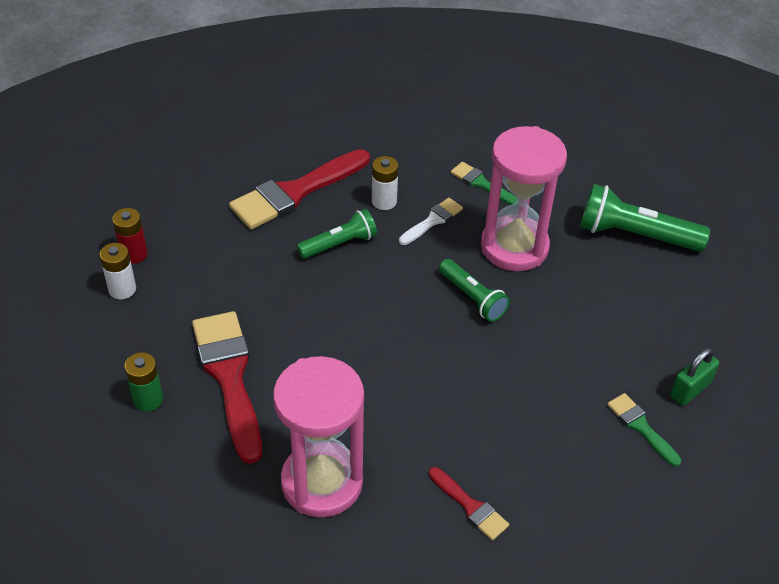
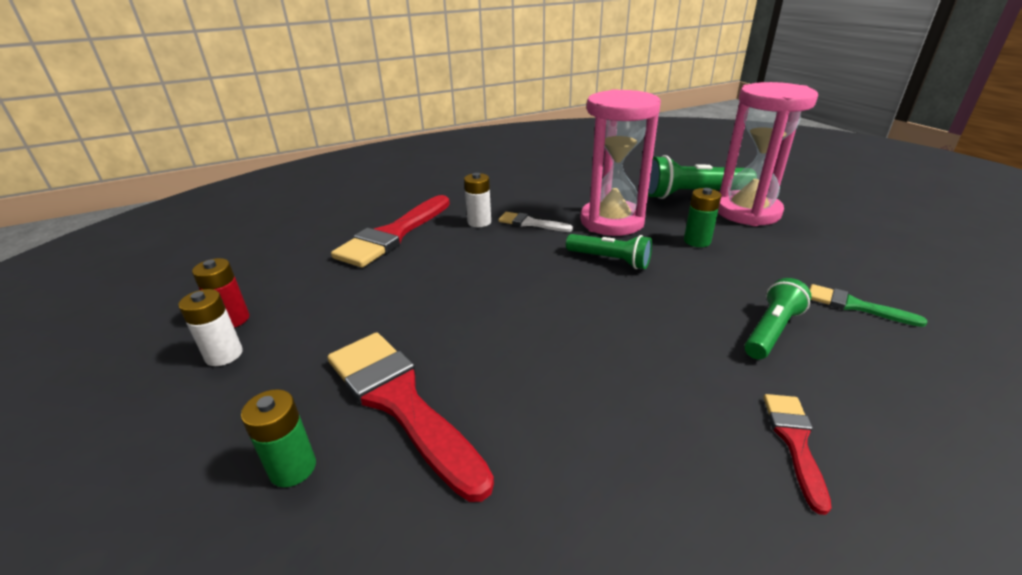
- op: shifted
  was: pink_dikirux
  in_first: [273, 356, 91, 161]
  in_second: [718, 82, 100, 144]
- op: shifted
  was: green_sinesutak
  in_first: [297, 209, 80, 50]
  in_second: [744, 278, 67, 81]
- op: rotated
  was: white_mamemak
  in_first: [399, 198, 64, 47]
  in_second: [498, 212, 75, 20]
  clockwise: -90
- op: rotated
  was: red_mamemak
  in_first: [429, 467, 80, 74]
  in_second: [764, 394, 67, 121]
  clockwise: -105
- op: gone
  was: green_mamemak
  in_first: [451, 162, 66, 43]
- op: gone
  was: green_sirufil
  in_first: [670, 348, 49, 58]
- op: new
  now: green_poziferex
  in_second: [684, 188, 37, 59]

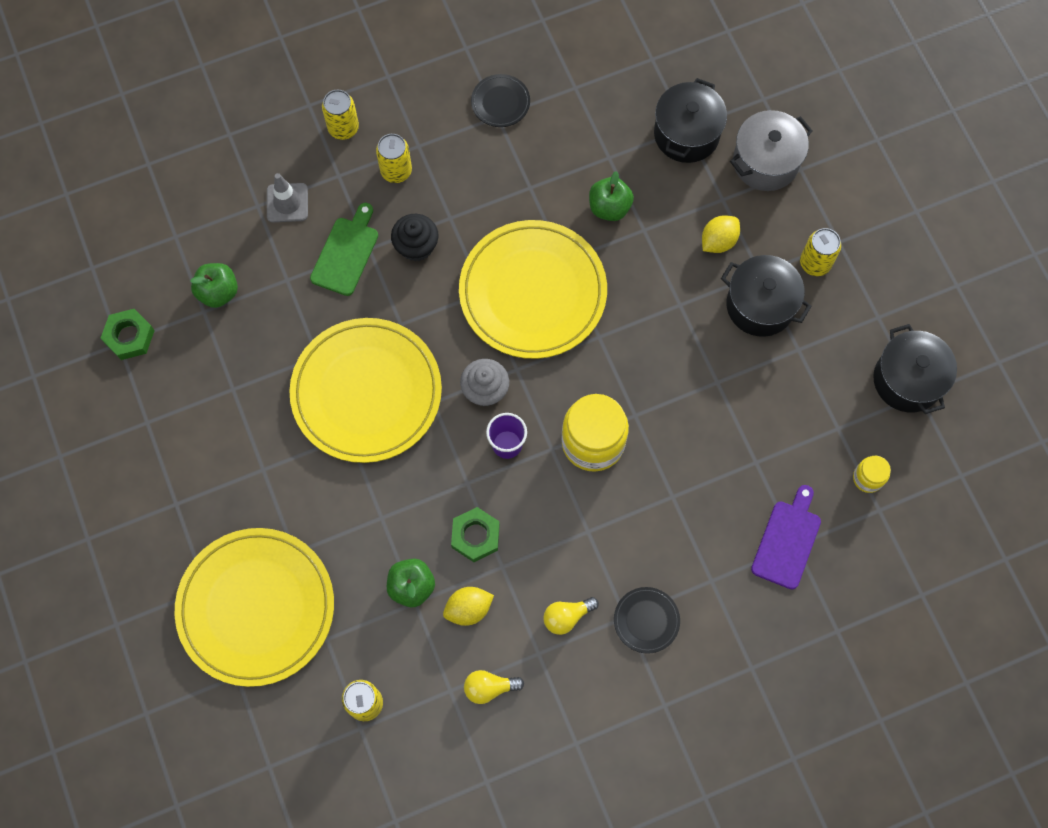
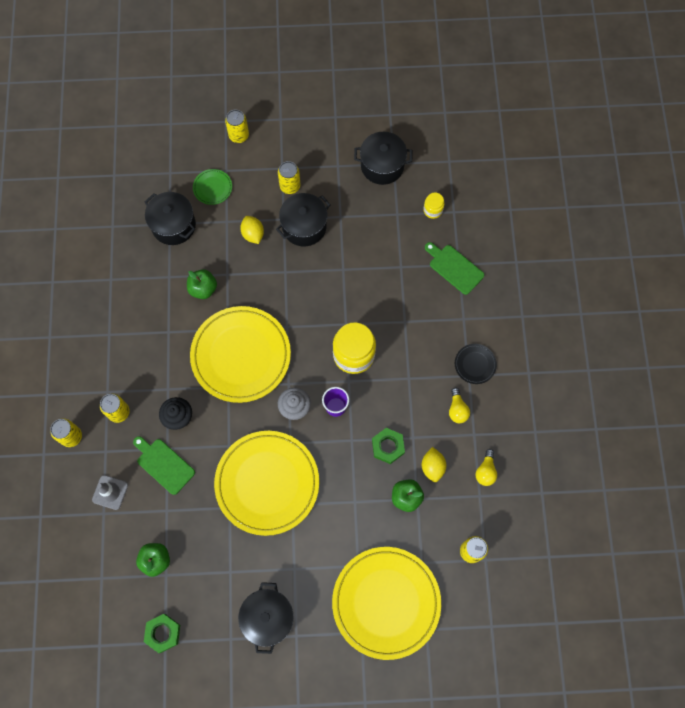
- op: gone
  was: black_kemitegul
  in_first: [471, 74, 59, 53]
- op: swapped
  was: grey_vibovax
  now: green_kemitegul
  in_first: [730, 110, 82, 81]
  in_second: [193, 169, 39, 36]
- op: repainted
  was: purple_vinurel
  now: green_vinurel
  in_first: [751, 485, 70, 104]
  in_second: [425, 242, 59, 53]
- op: new
  now: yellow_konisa
  in_second: [225, 110, 24, 33]
- op: new
  now: black_vibovax
  in_second: [238, 582, 56, 72]

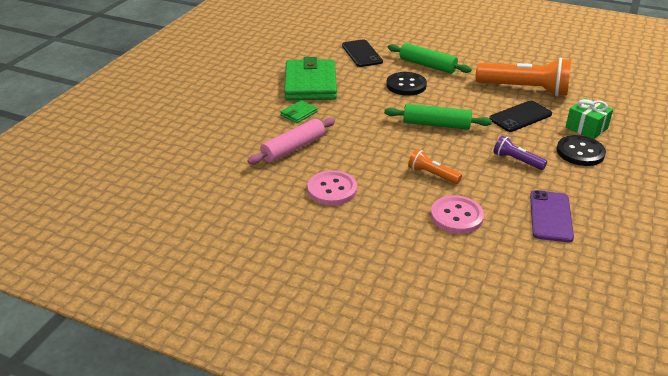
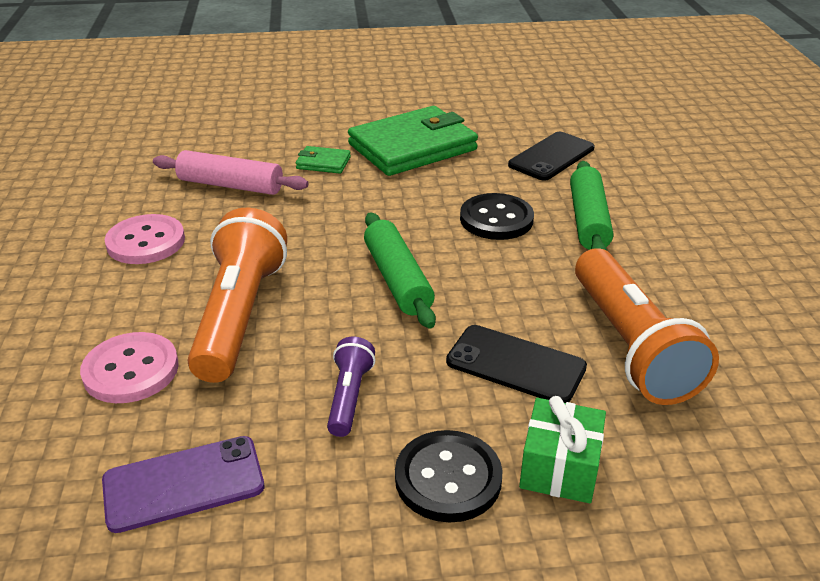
- op: scaled
  was: orange_sinesutak
  in_first: [408, 149, 54, 35]
  in_second: [188, 208, 99, 175]
  ratio: 2.05

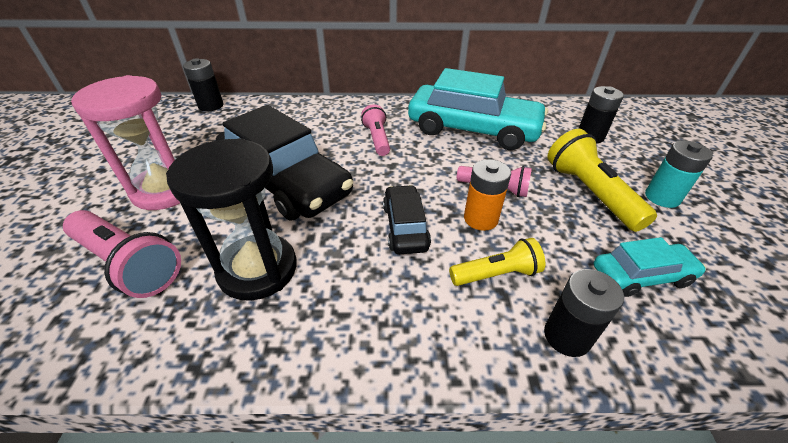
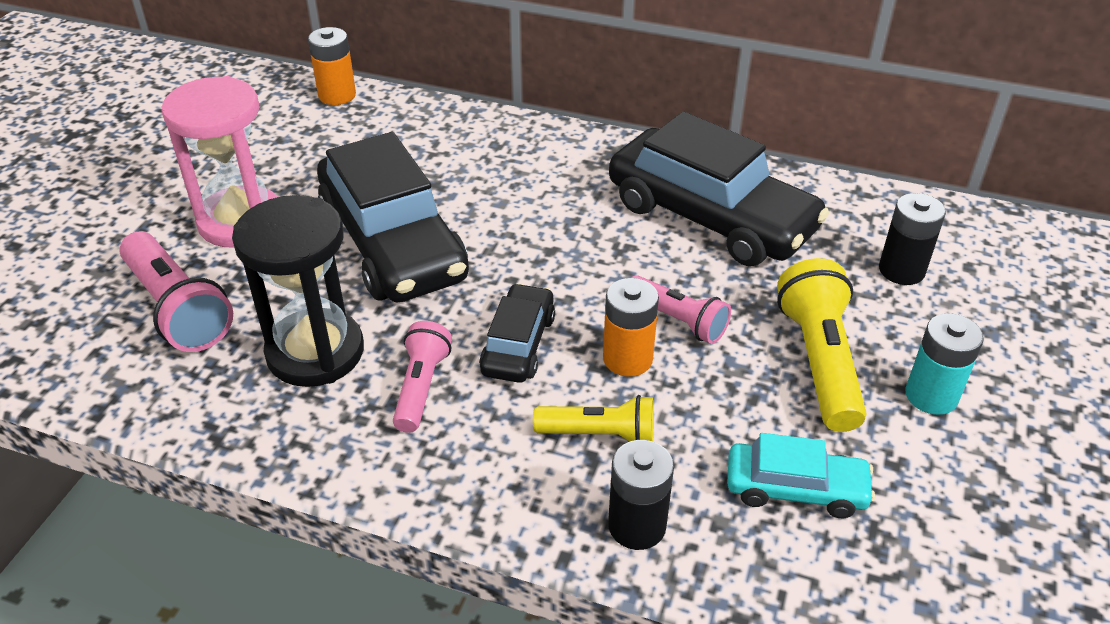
- op: repainted
  was: black_poziferex
  now: orange_poziferex
  in_first: [183, 58, 41, 53]
  in_second: [308, 27, 48, 78]
- op: shifted
  was: pink_sinesutak
  in_first: [361, 104, 29, 52]
  in_second: [393, 321, 59, 112]
- op: repainted
  was: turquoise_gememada
  now: black_gememada
  in_first: [408, 68, 140, 82]
  in_second: [609, 112, 220, 154]

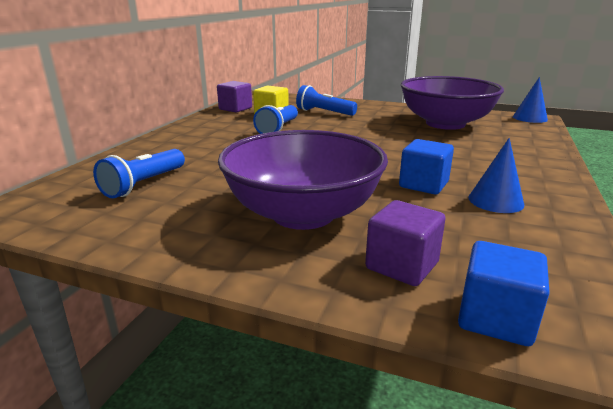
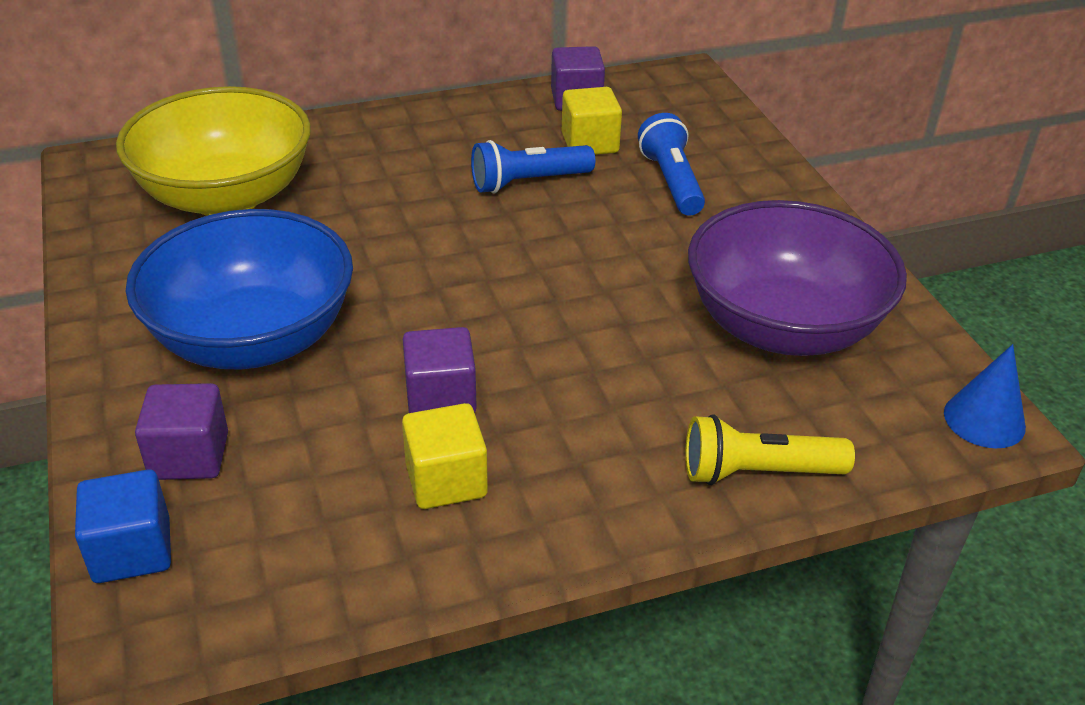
- op: swapped
  was: blue_sinesutak
  now: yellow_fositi
  in_first: [93, 149, 92, 49]
  in_second: [116, 86, 195, 130]
- op: repainted
  was: purple_fositi
  now: blue_fositi
  in_first: [218, 130, 170, 100]
  in_second: [126, 209, 227, 160]
- op: repainted
  was: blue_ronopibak
  now: purple_ronopibak
  in_first: [399, 139, 55, 55]
  in_second: [403, 327, 74, 86]
- op: swapped
  was: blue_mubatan
  now: yellow_ronopibak
  in_first: [468, 138, 56, 75]
  in_second: [402, 403, 86, 106]
- op: new
  now: yellow_sinesutak
  in_second: [685, 415, 170, 70]

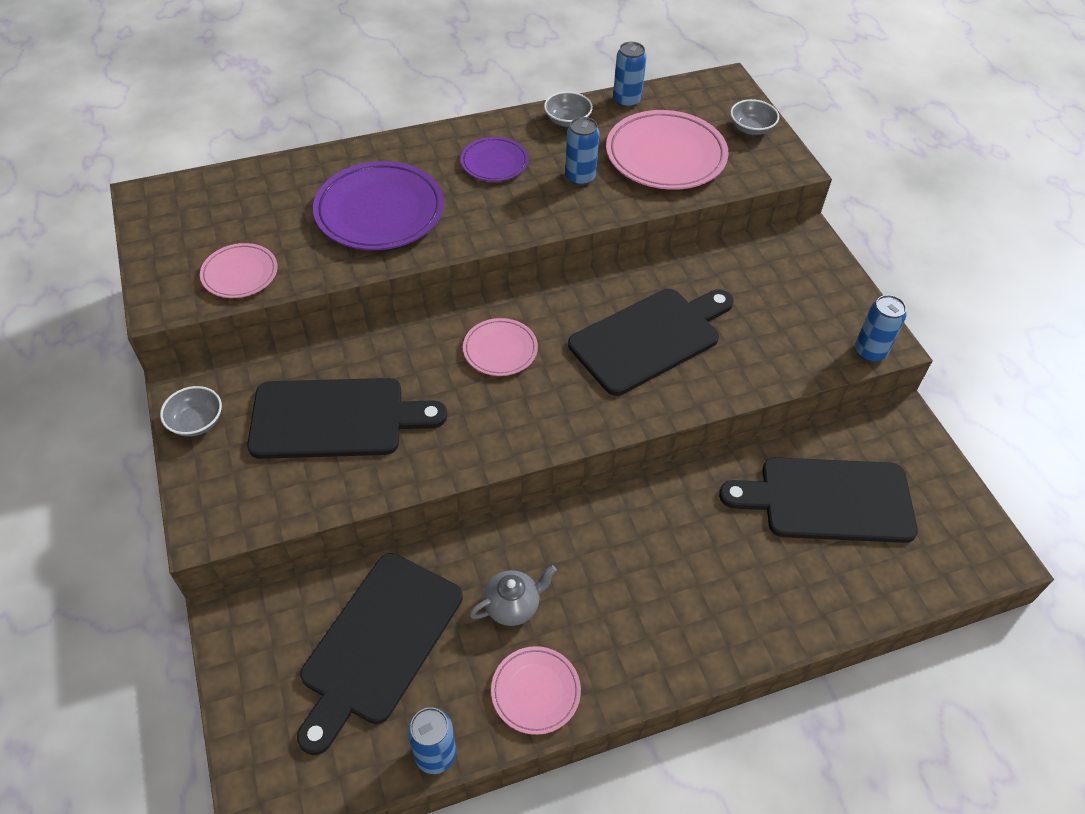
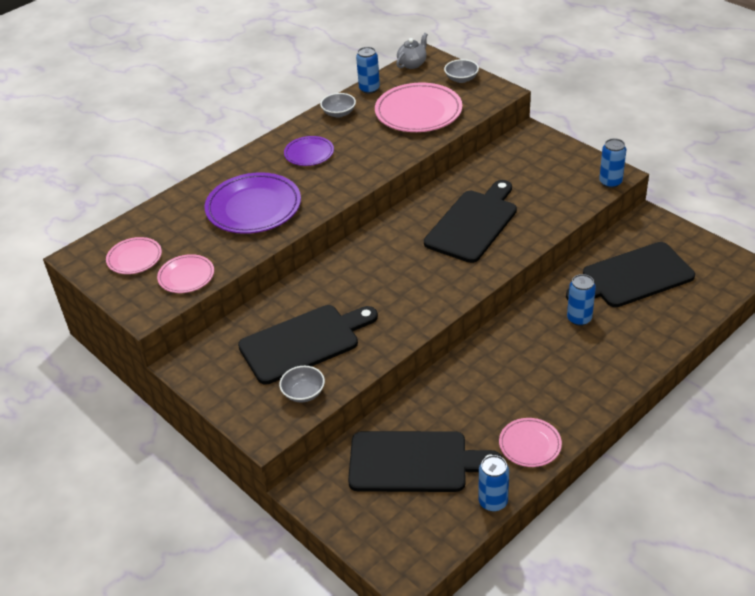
- op: shifted
  was: grey_fositi
  in_first: [160, 386, 62, 51]
  in_second: [279, 366, 46, 36]
- op: rotated
  was: black_vinurel
  in_first: [297, 553, 166, 202]
  in_second: [348, 431, 154, 61]
  clockwise: -90
- op: shifted
  was: pink_kemitegul
  in_first: [463, 318, 75, 58]
  in_second: [106, 237, 56, 37]
- op: shifted
  was: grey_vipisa
  in_first: [469, 565, 88, 61]
  in_second: [396, 33, 32, 36]
- op: shifted
  was: blue_konisa
  in_first: [565, 117, 35, 69]
  in_second: [567, 274, 29, 52]

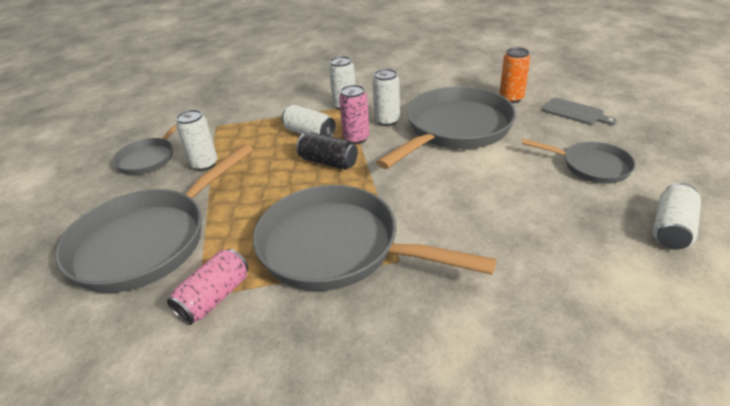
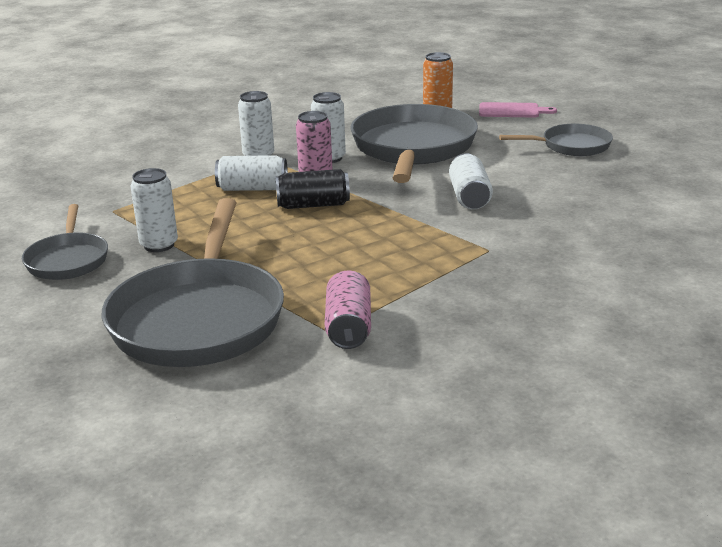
- op: gone
  was: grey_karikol
  in_first: [253, 185, 244, 106]
- op: repainted
  was: grey_vinurel
  now: pink_vinurel
  in_first: [543, 98, 74, 27]
  in_second: [479, 102, 78, 15]
- op: shifted
  was: white_konisa
  in_first: [653, 183, 48, 67]
  in_second: [449, 153, 44, 56]

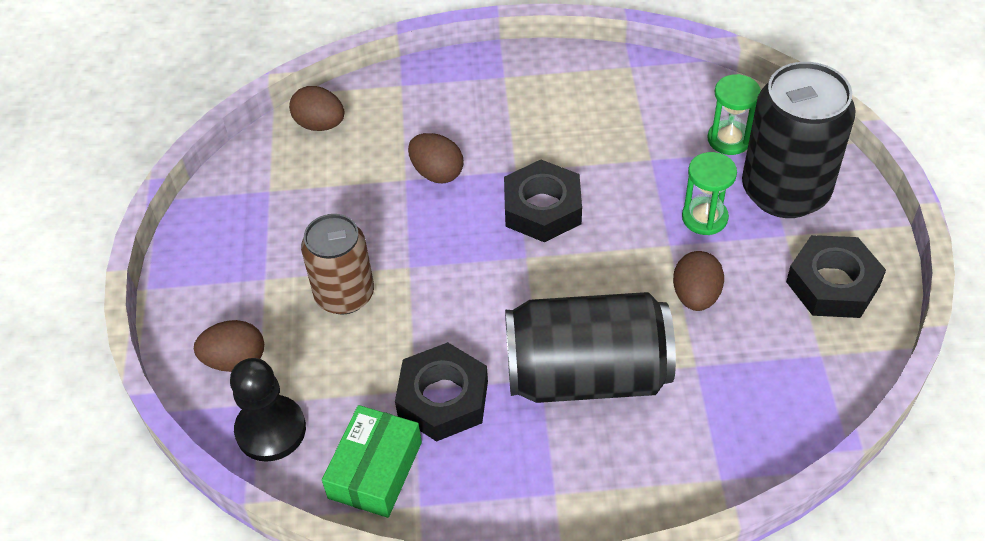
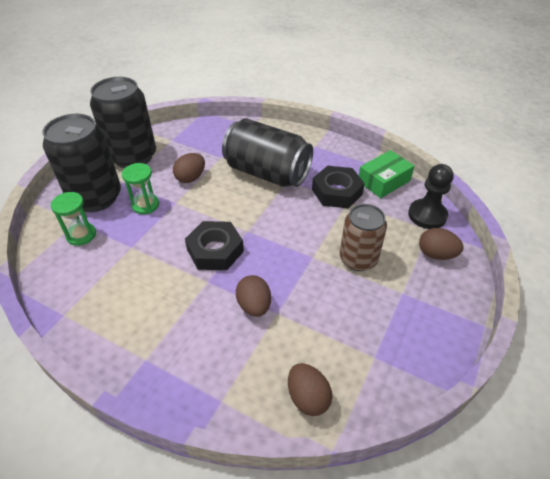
- op: swapped
  was: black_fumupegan
  now: black_konisa
  in_first: [786, 235, 100, 83]
  in_second: [90, 77, 66, 91]

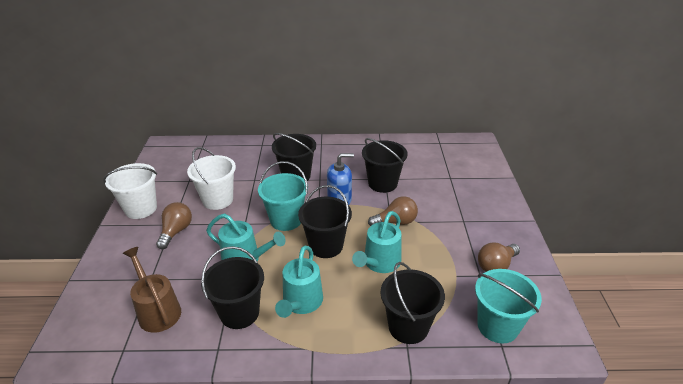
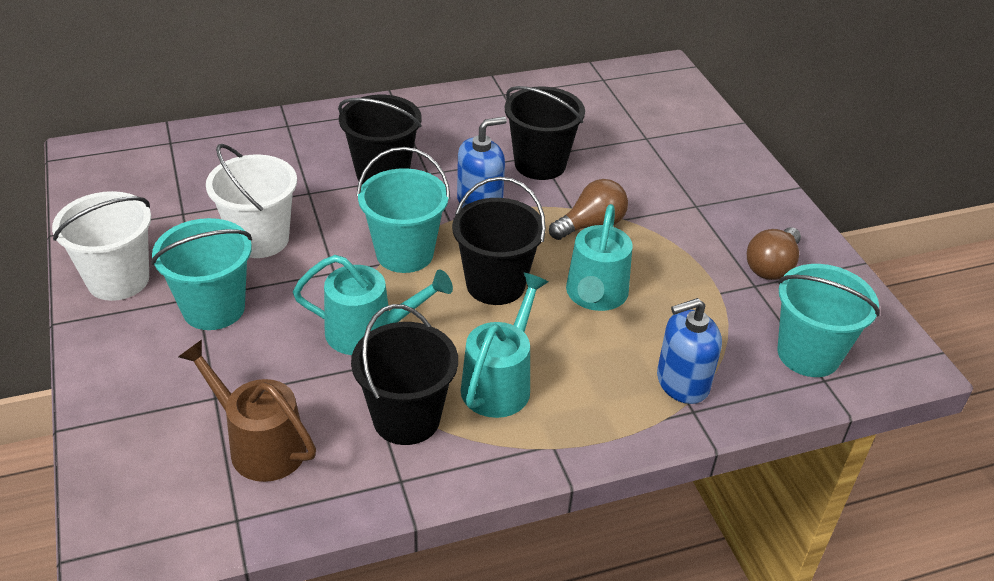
- op: swapped
  was: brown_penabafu
  now: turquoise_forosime
  in_first: [156, 202, 36, 47]
  in_second: [151, 218, 101, 112]
- op: rotated
  was: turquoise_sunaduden
  in_first: [275, 246, 48, 72]
  in_second: [461, 273, 87, 145]
  clockwise: -150
- op: swapped
  was: black_forosime
  now: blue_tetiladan
  in_first: [381, 262, 64, 82]
  in_second: [657, 298, 65, 106]

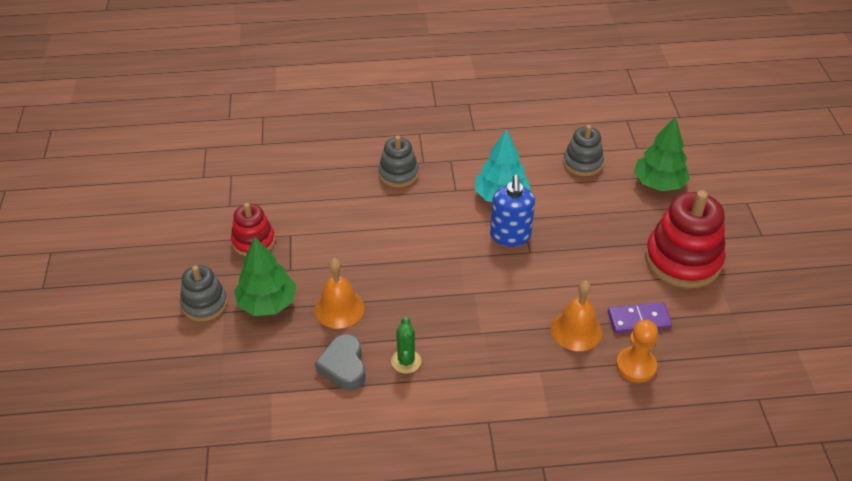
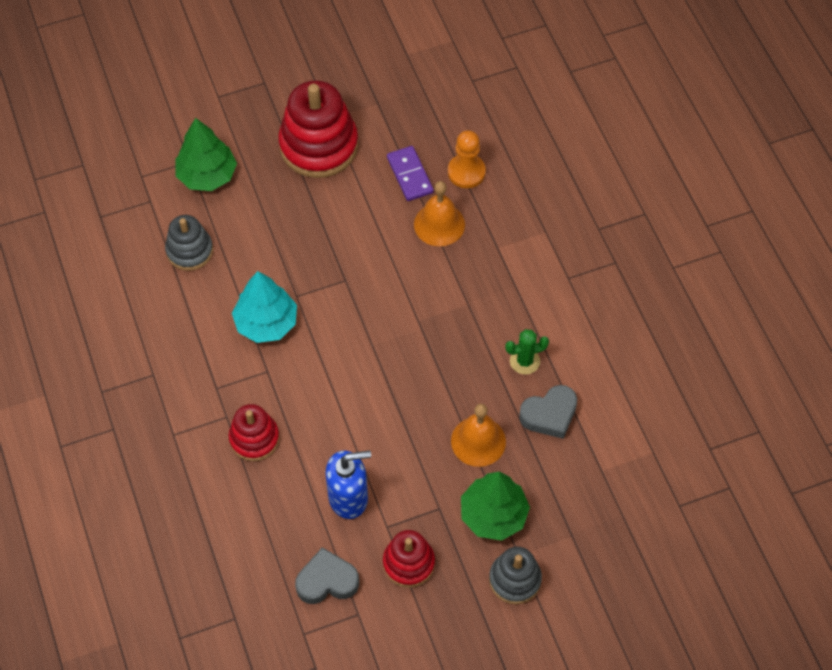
- op: repainted
  was: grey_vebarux
  now: red_vebarux
  in_first: [378, 135, 41, 53]
  in_second: [229, 404, 51, 57]
- op: shifted
  was: blue_tetiladan
  in_first: [490, 175, 45, 72]
  in_second: [325, 450, 46, 69]
- op: new
  now: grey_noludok
  in_second: [295, 547, 64, 57]

